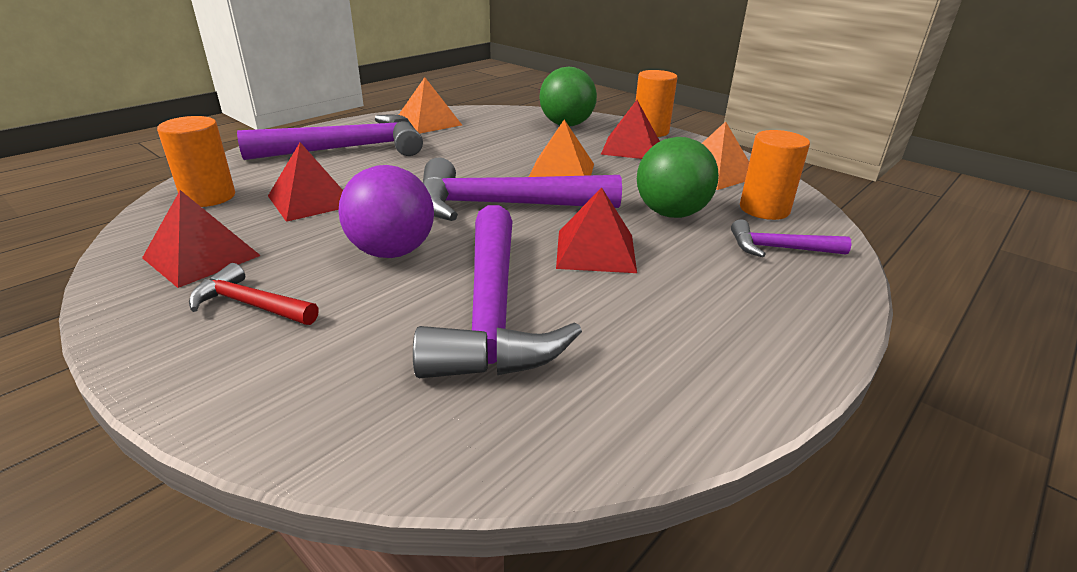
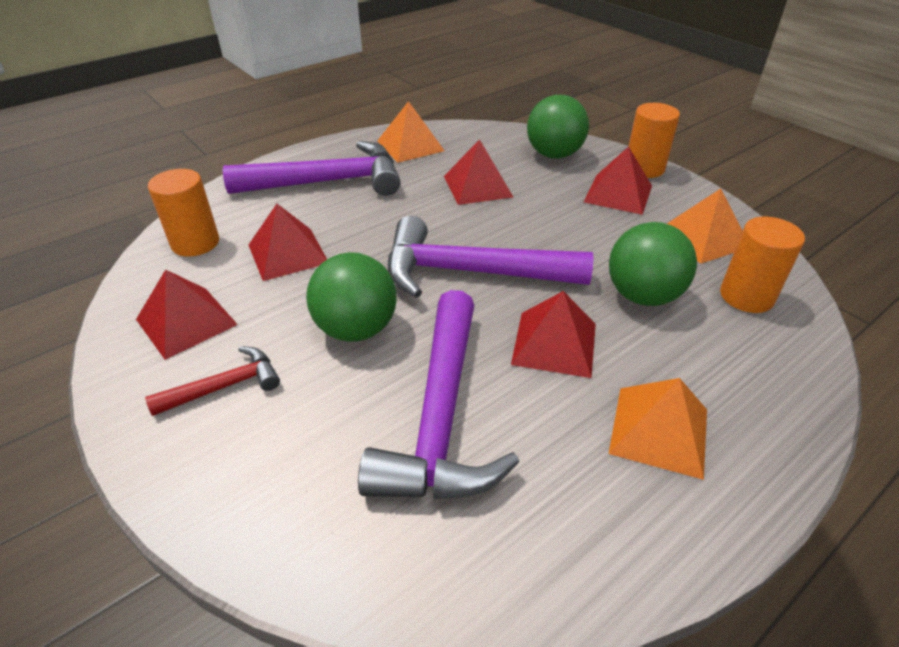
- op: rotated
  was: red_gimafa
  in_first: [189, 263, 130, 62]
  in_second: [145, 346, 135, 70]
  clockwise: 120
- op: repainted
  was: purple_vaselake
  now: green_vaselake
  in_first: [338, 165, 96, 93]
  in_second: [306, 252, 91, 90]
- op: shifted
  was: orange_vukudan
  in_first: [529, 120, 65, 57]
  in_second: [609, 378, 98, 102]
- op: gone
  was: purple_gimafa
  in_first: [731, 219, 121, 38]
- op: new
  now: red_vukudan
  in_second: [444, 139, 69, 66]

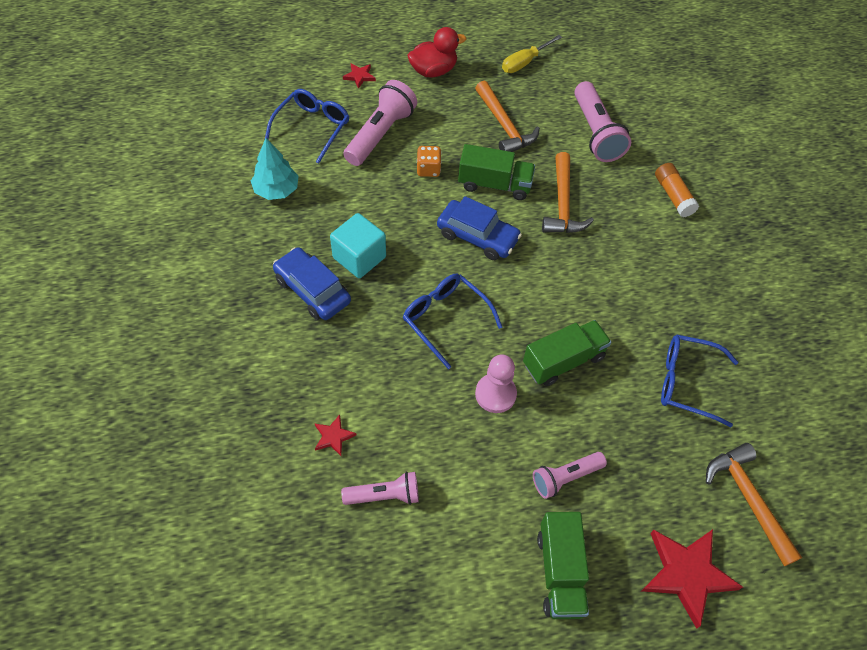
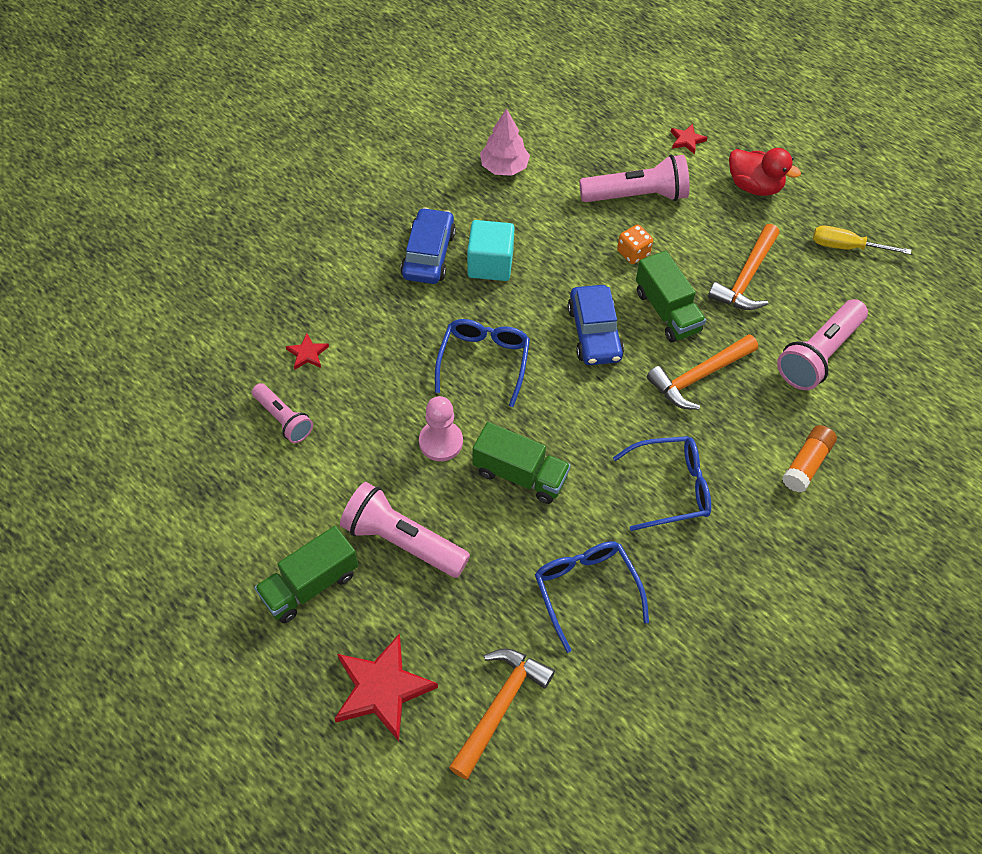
- op: repainted
  was: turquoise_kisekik
  now: pink_kisekik
  in_first: [251, 138, 48, 62]
  in_second: [480, 108, 50, 68]
- op: shifted
  was: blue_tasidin
  in_first: [265, 89, 85, 75]
  in_second: [613, 436, 98, 95]
- op: scaled
  was: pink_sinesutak
  in_first: [533, 452, 74, 47]
  in_second: [340, 482, 130, 96]
  ratio: 1.63

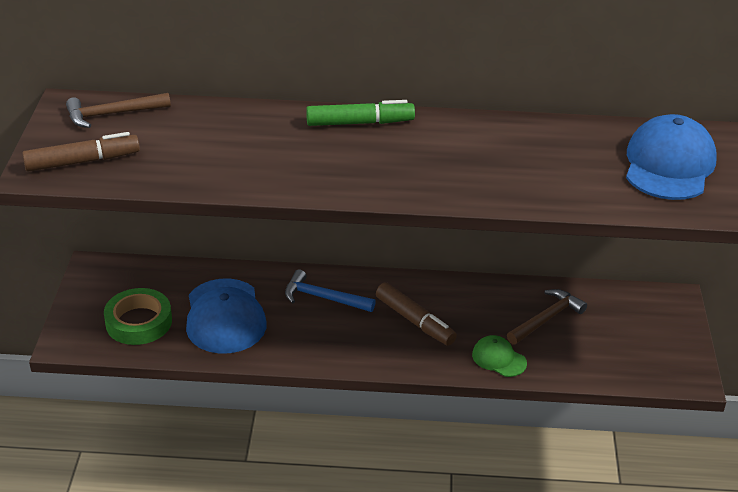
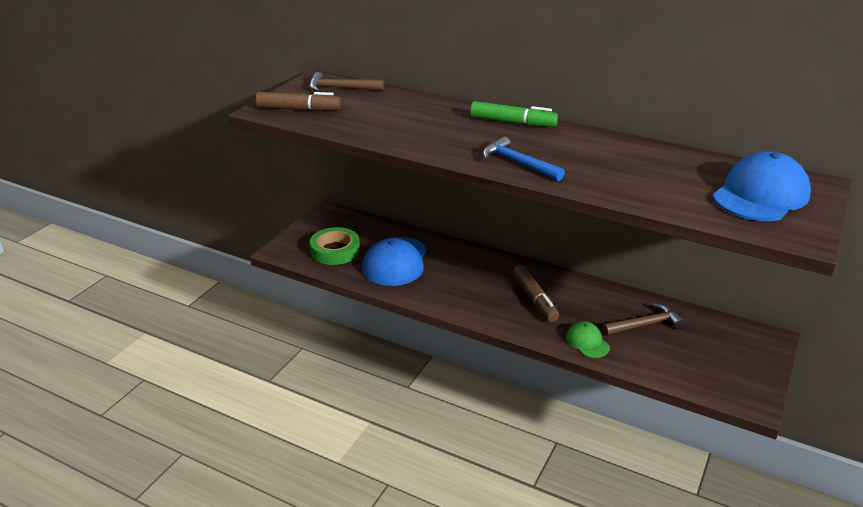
- op: shifted
  was: blue_gimafa
  in_first: [285, 269, 91, 43]
  in_second: [483, 136, 82, 45]

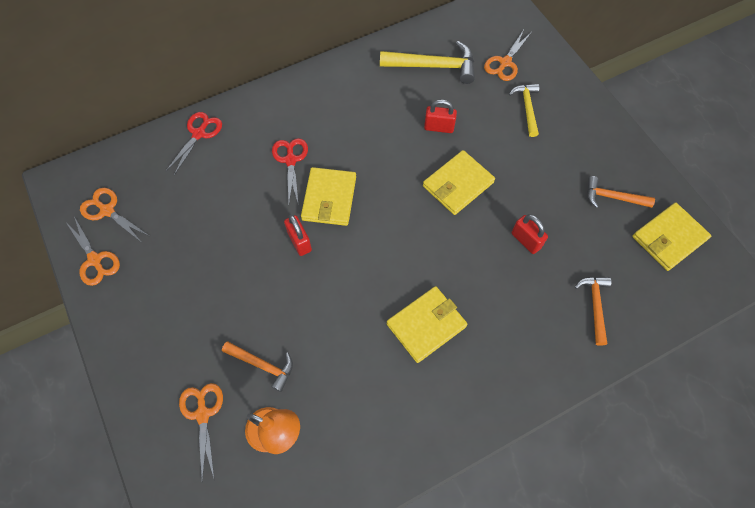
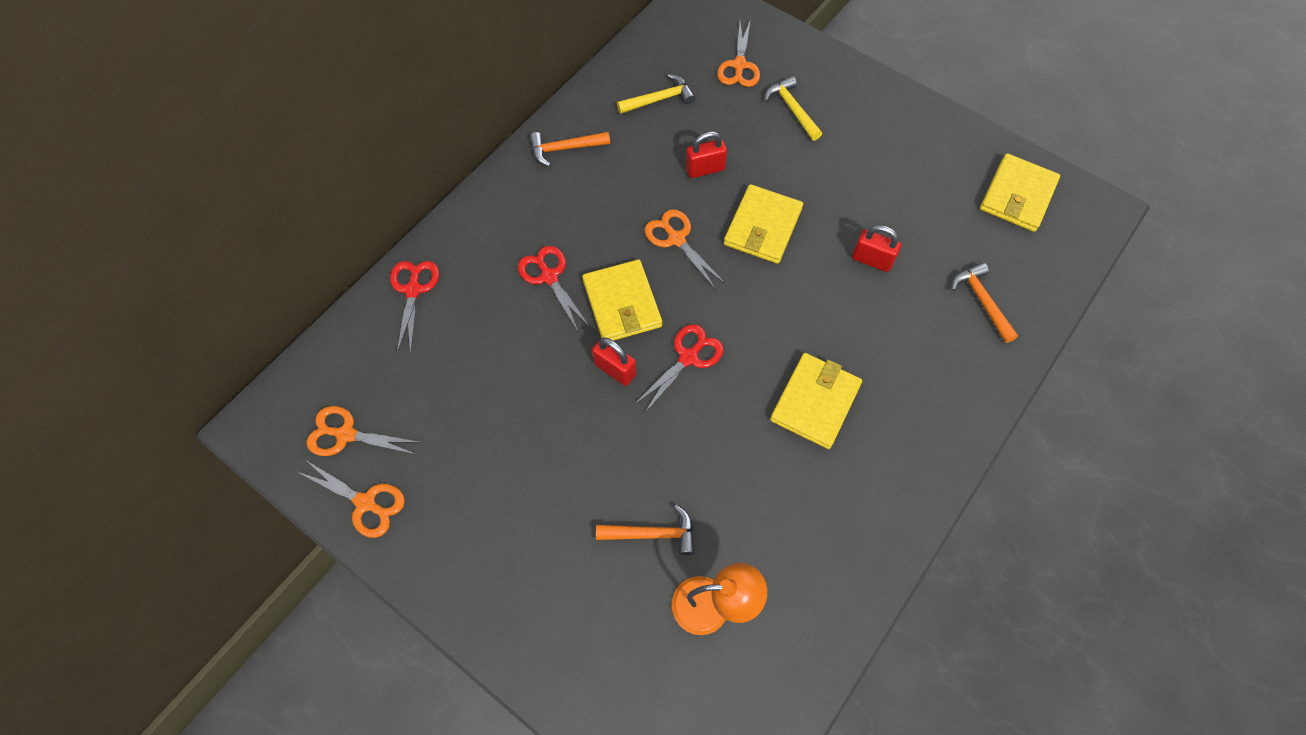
- op: shifted
  was: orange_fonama
  in_first: [179, 383, 44, 98]
  in_second: [645, 209, 80, 81]
- op: scaled
  was: yellow_gimafa
  in_first: [380, 41, 95, 43]
  in_second: [617, 74, 78, 40]
  ratio: 0.62
- op: shifted
  was: orange_gimafa
  in_first: [587, 176, 68, 32]
  in_second: [530, 132, 80, 35]
- op: new
  now: red_fonama
  in_second: [634, 324, 90, 90]

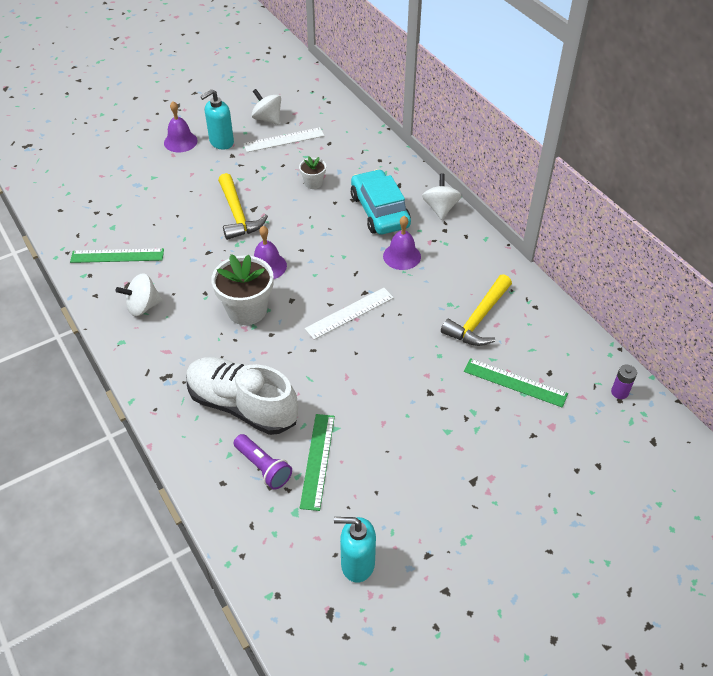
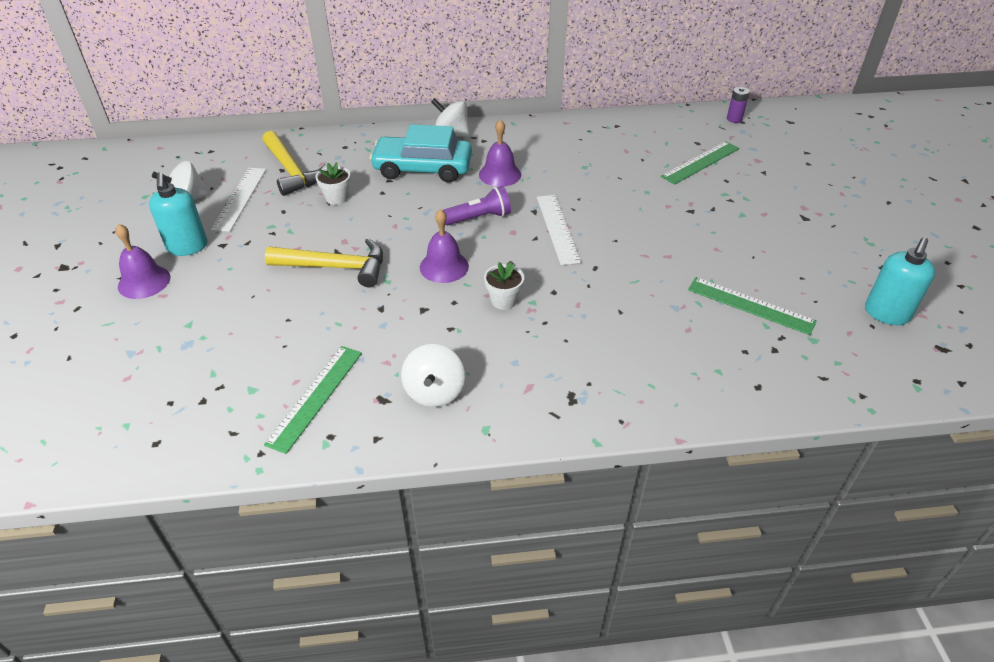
- op: gone
  was: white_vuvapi
  in_first: [186, 357, 112, 78]
- op: scaled
  was: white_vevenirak
  in_first: [211, 254, 62, 71]
  in_second: [484, 262, 40, 48]
  ratio: 0.51
- op: shifted
  was: purple_sinesutak
  in_first: [234, 434, 58, 56]
  in_second: [443, 186, 68, 39]
- op: shifted
  was: yellow_gimafa
  in_first: [441, 274, 71, 72]
  in_second: [262, 131, 65, 65]

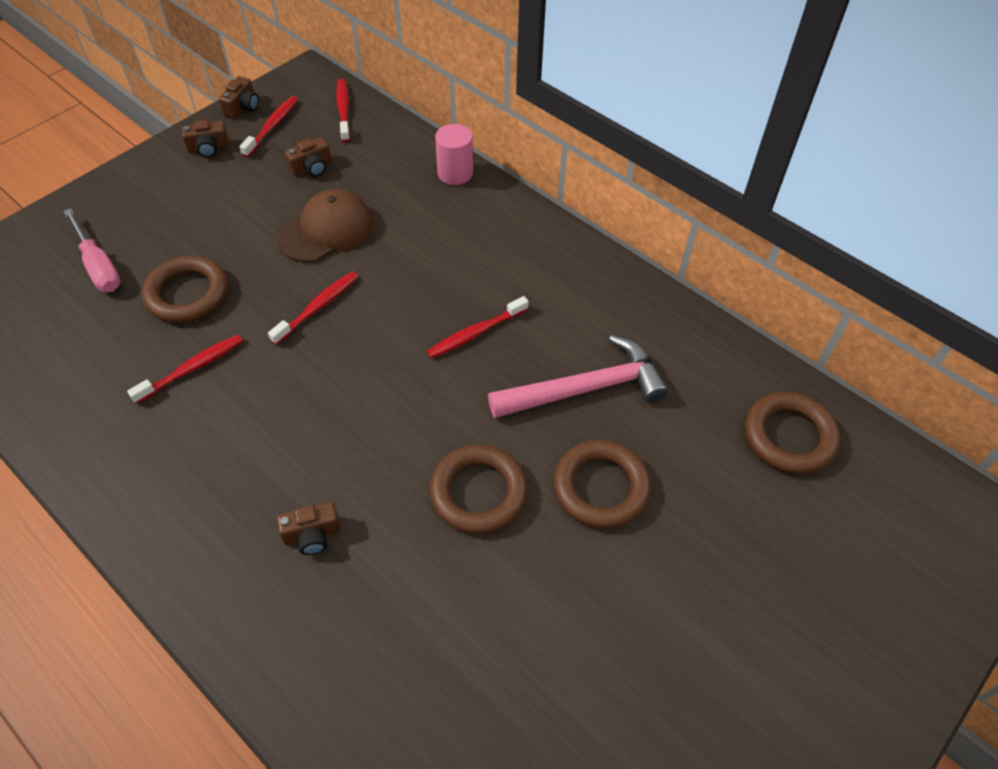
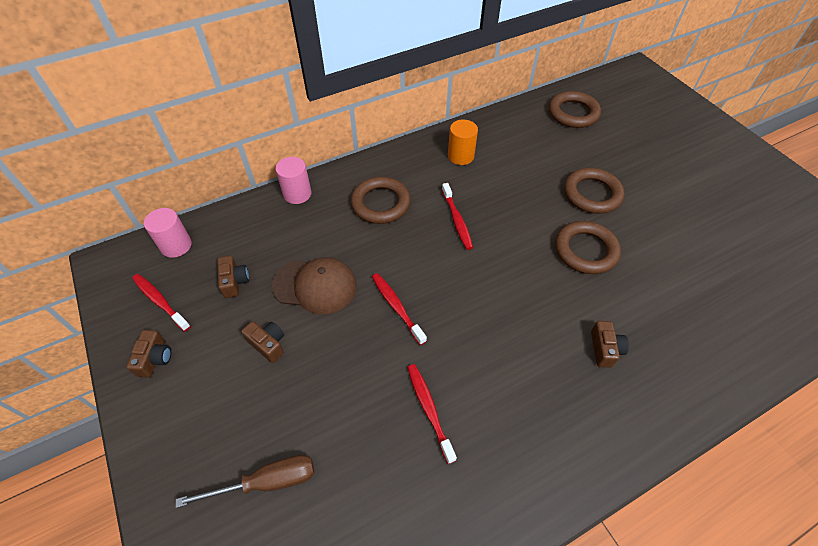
- op: repainted
  was: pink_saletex
  now: brown_saletex
  in_first: [64, 208, 57, 84]
  in_second: [176, 455, 138, 53]
- op: shifted
  was: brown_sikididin
  in_first: [142, 256, 86, 67]
  in_second: [351, 177, 60, 47]
- op: shifted
  was: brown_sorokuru
  in_first: [219, 76, 40, 42]
  in_second: [241, 321, 43, 42]
- op: rotated
  was: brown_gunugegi
  in_first: [276, 189, 97, 73]
  in_second: [272, 257, 85, 57]
  clockwise: 120
- op: swapped
  was: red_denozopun
  now: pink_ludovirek
  in_first: [336, 79, 14, 63]
  in_second: [144, 208, 48, 50]
- op: gone
  was: pink_gimafa
  in_first: [488, 335, 180, 83]
- op: new
  now: orange_ludovirek
  in_second: [448, 120, 30, 45]

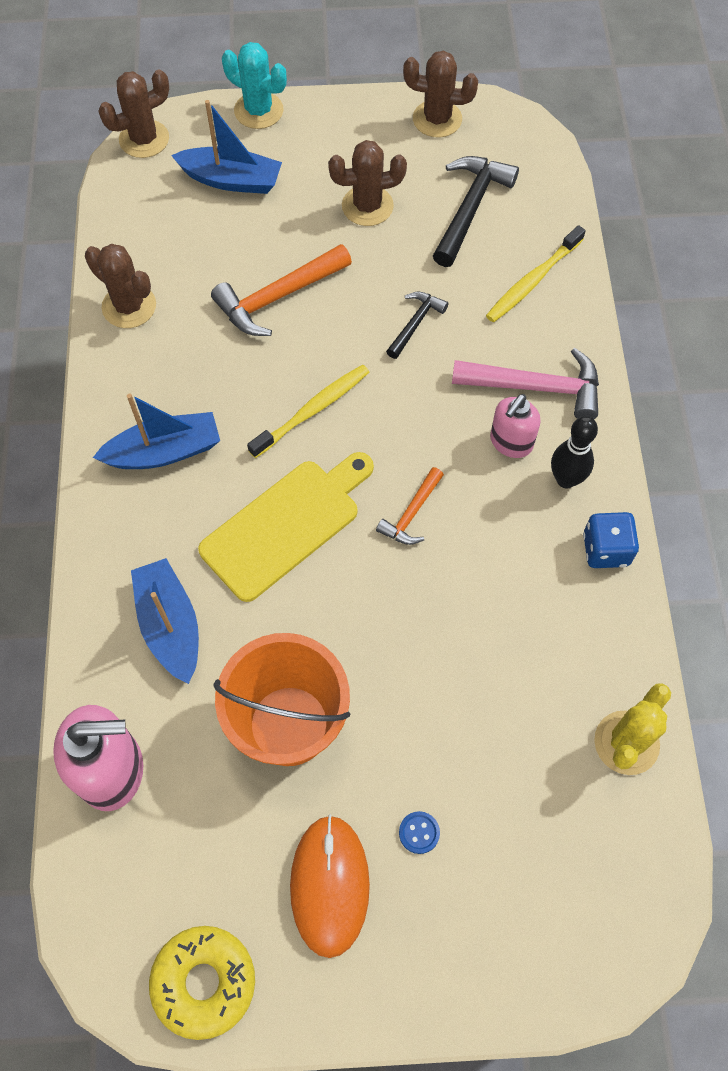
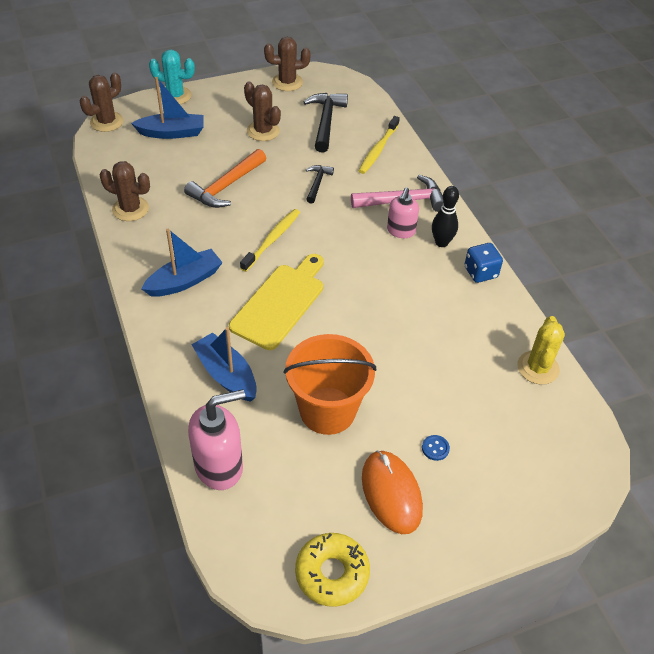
- op: rotated
  was: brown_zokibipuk
  in_first: [328, 140, 79, 86]
  in_second: [244, 81, 37, 60]
  clockwise: 75
- op: gone
  was: orange_gimafa
  in_first: [376, 467, 68, 78]

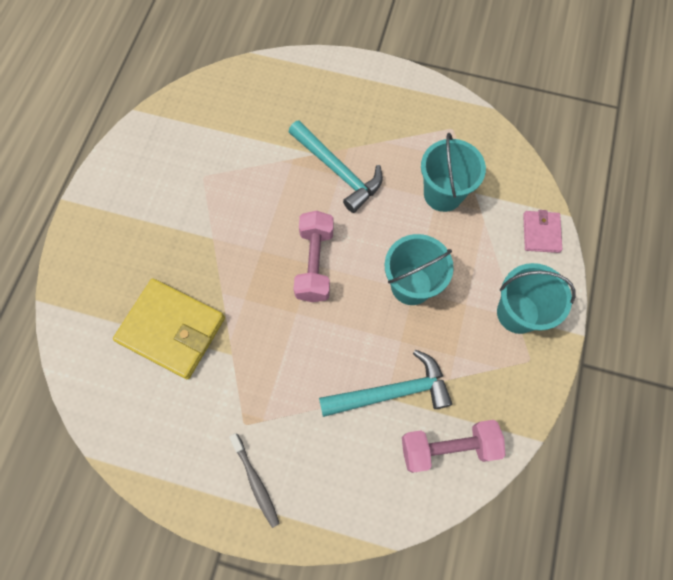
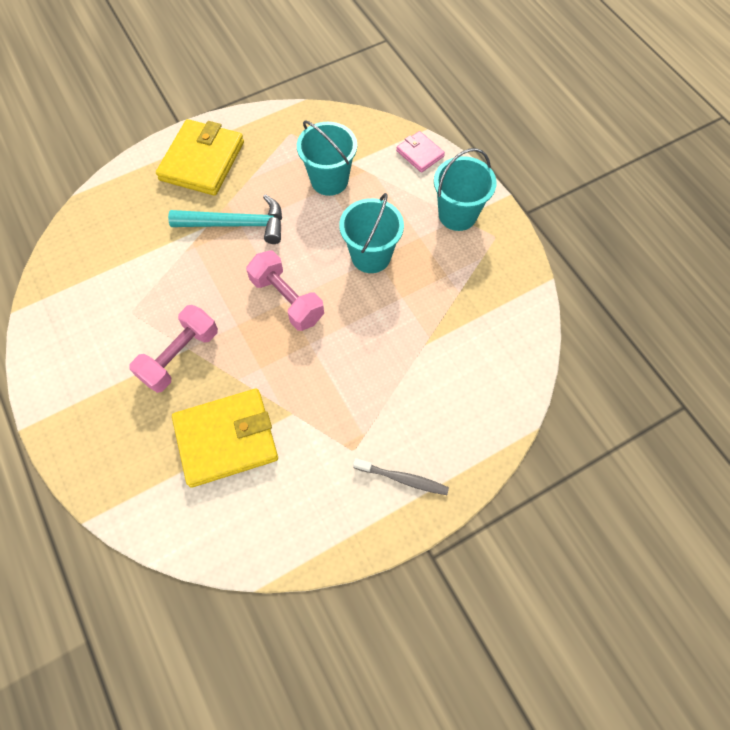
- op: gone
  was: turquoise_gimafa
  in_first: [319, 349, 133, 68]
- op: shifted
  was: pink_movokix
  in_first: [402, 420, 103, 53]
  in_second: [129, 305, 89, 88]
- op: new
  now: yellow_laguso
  in_second: [156, 119, 88, 77]

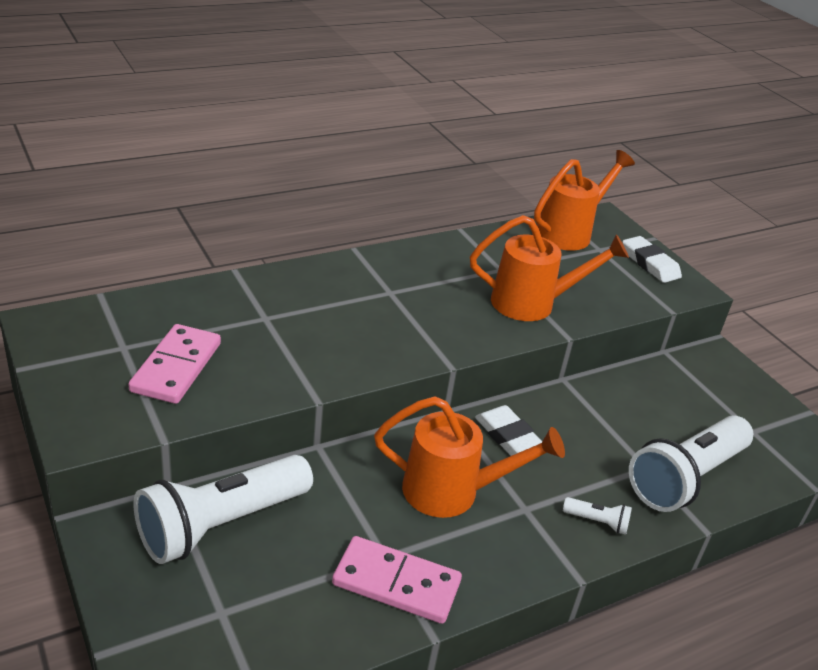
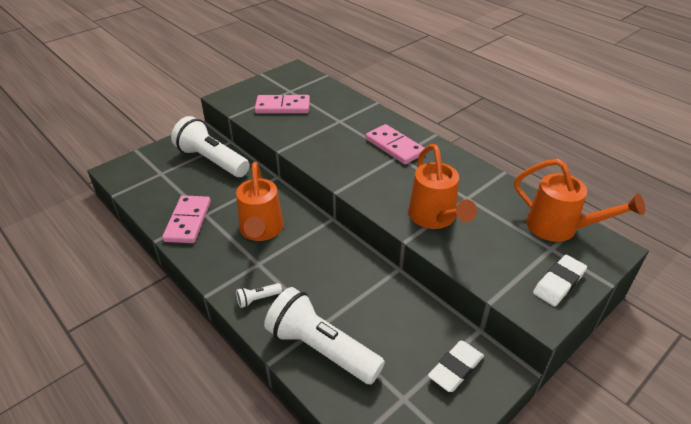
- op: shifted
  was: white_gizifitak
  in_first: [475, 405, 67, 51]
  in_second: [428, 340, 56, 52]
- op: rotated
  was: white_sinesutak
  in_first: [563, 497, 69, 38]
  in_second: [236, 283, 46, 25]
  clockwise: 60
- op: new
  now: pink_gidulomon
  in_second: [365, 124, 59, 40]

